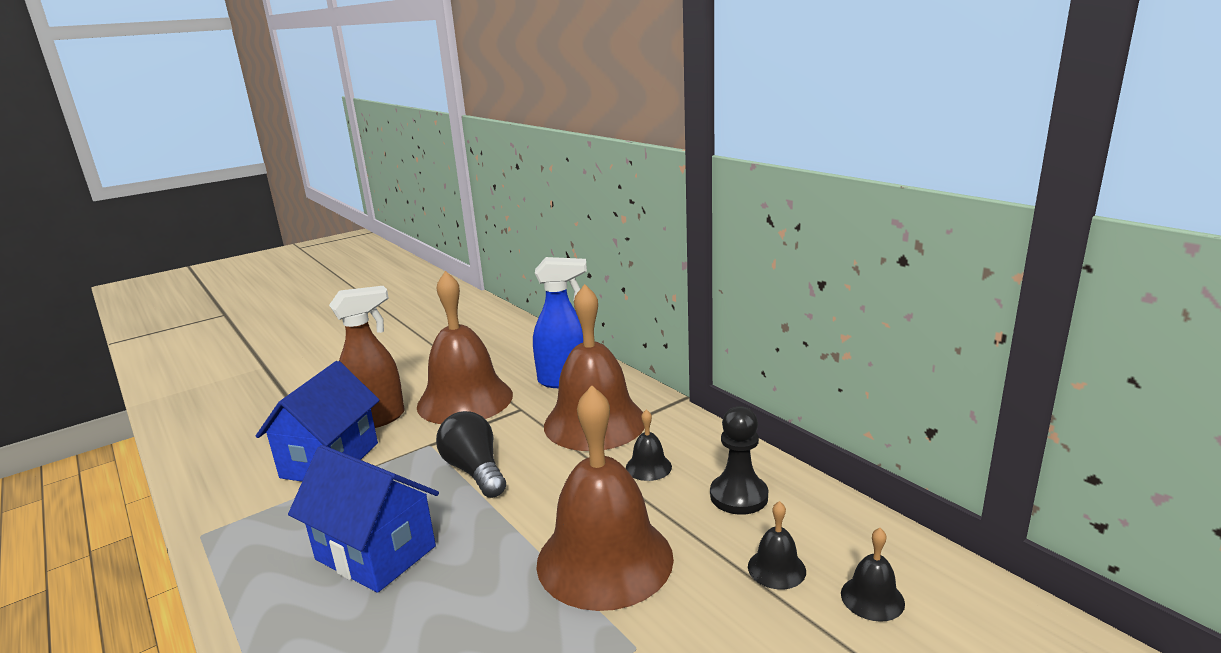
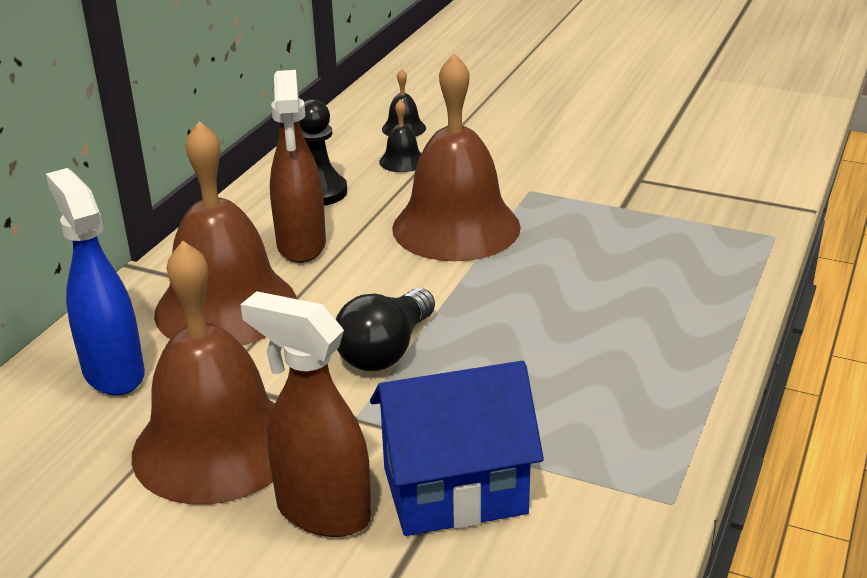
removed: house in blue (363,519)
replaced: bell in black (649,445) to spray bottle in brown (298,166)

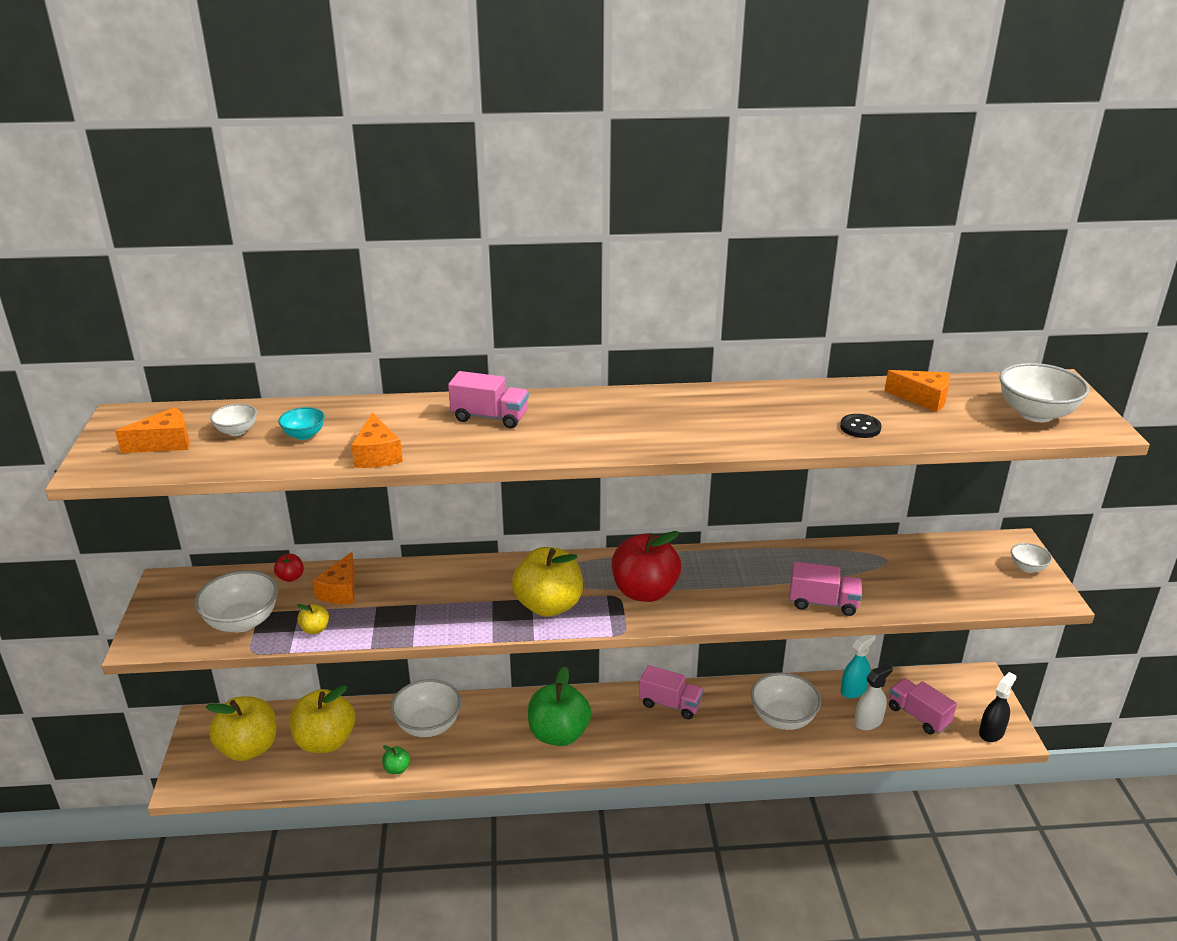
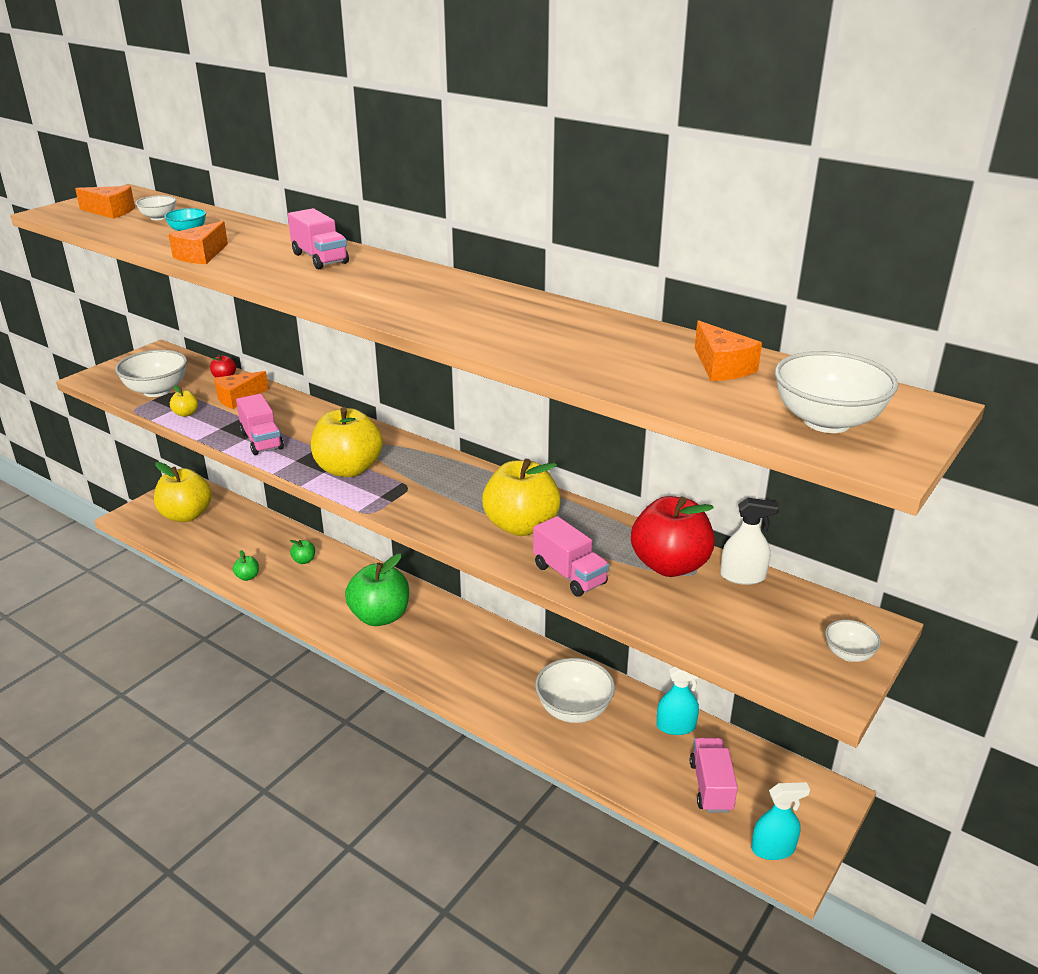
removed: button in black (861,426)
moved: apple in yellow (322,719) to (521,497); apple in red (646,566) to (673,536); truck in pink (671,692) to (260,424); spray bottle in white (873,697) to (749,541)
replaced: bowl in white (426,708) to apple in green (302,552)
recoloured: spray bottle in black (997,707) to spray bottle in turquoise (780,821)

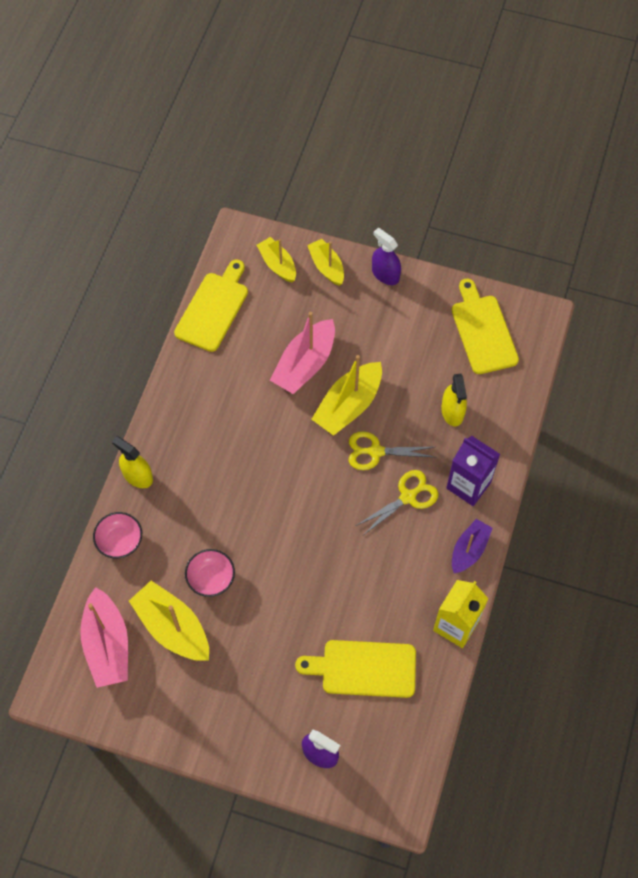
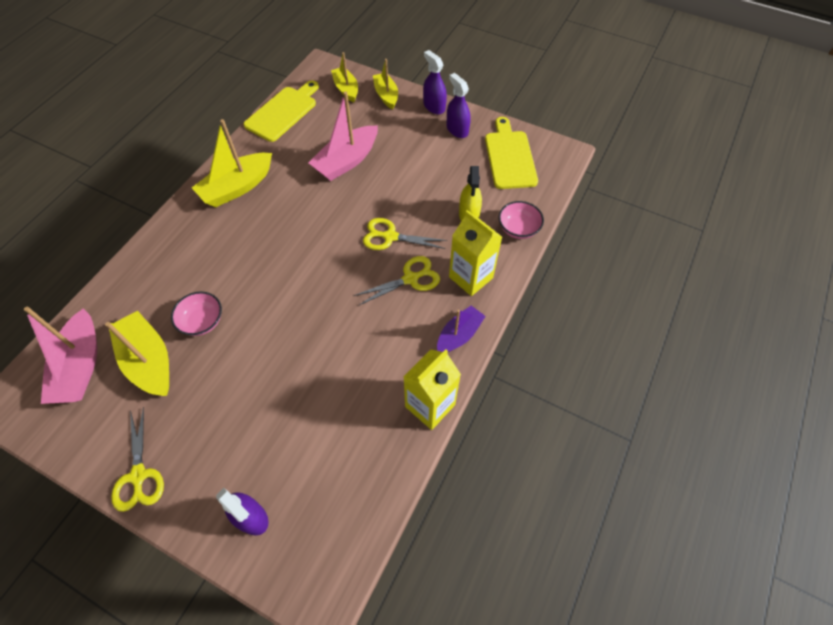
removed: spray bottle in yellow (132,462); cutting board in yellow (355,669)
added: scissors in yellow (137,459); spray bottle in purple (459,105)
moved: bowl in pink (117,535) to (521,220); boat in yellow (346,395) to (232,163)
recoloured: carton in purple (473,471) to carton in yellow (475,253)

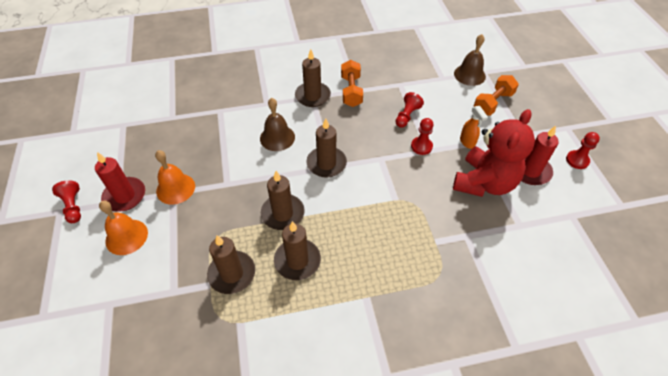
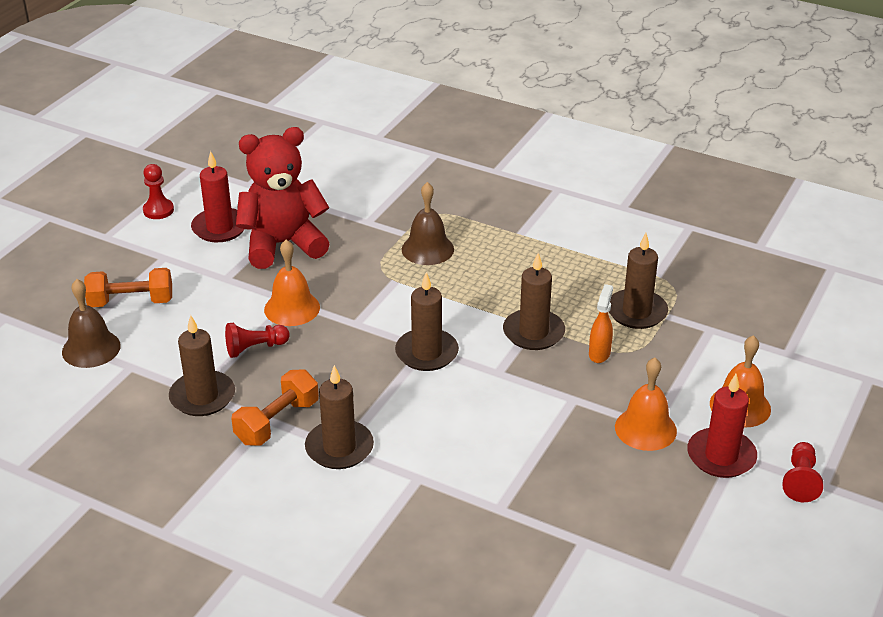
moved: bell in brown (277,124) to (428,223); candle in brown (297,250) to (202,365); spray bottle in orange (474,127) to (601,323)
replaced: pawn in red (422,136) to bell in orange (292,283)

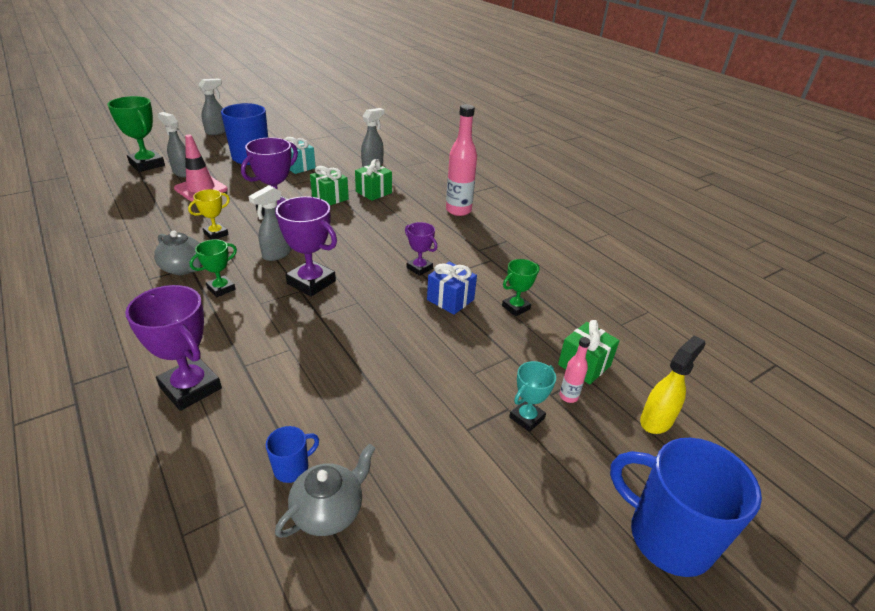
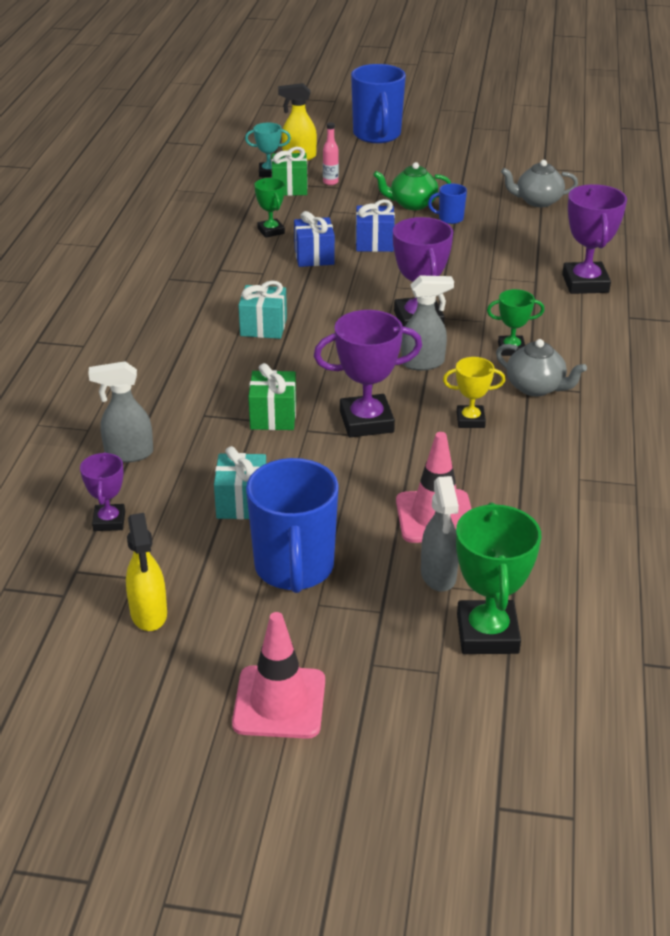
removed: gift in green (373,180); bottle in pink (461,160)
added: spray bottle in yellow (146,572); gift in turquoise (262,310); gift in blue (375,225); teapot in green (412,186)
moved: mug in blue (292,454) to (447,204); trophy in purple (421,249) to (102,491); trophy in turquoise (532,396) to (268,150)
replaced: spray bottle in grey (211,106) to traffic cone in pink (278,675)
turned: teapot in grey (178,253) = (541,367) 135 degrees clockwise; trophy in green (521,287) = (269,208) 60 degrees clockwise

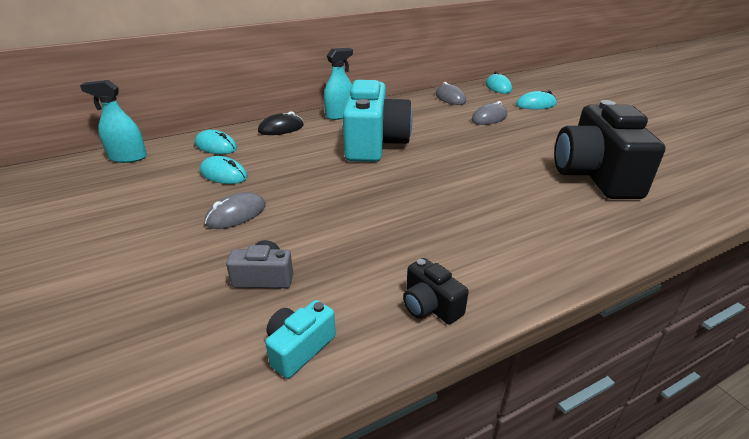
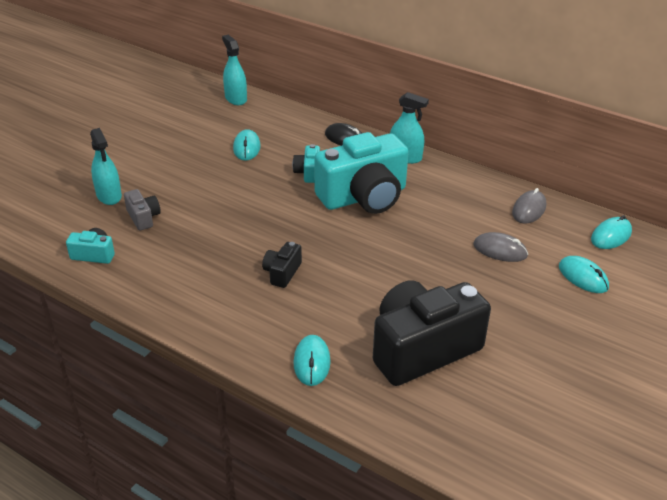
removed: mouse in grey (235,210)
added: spray bottle in turquoise (106,166); camera in turquoise (306,163)
moved: mouse in turquoise (216,142) to (312,360); camera in black (436,291) to (282,265)

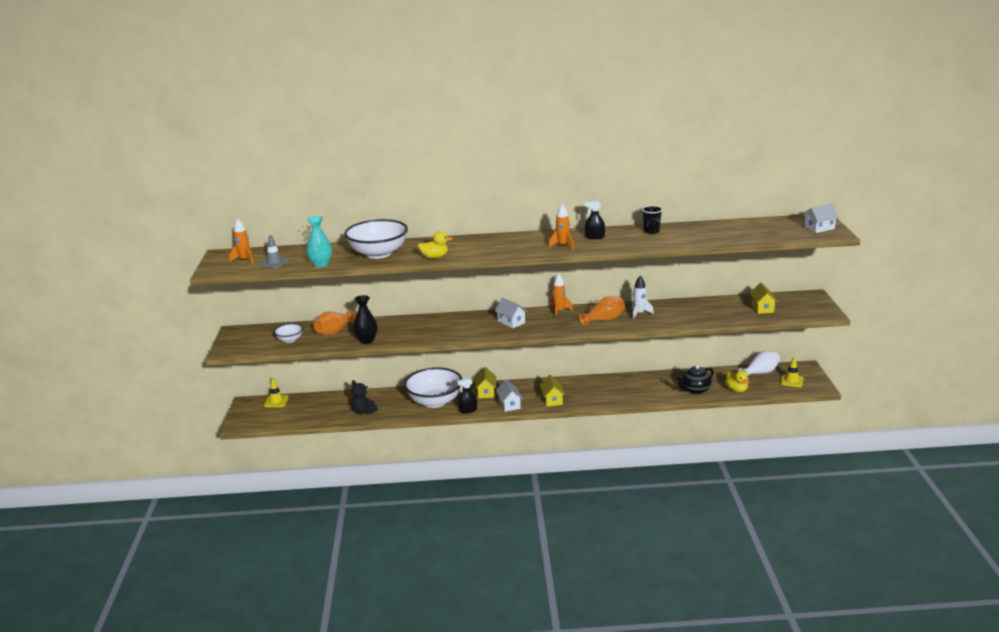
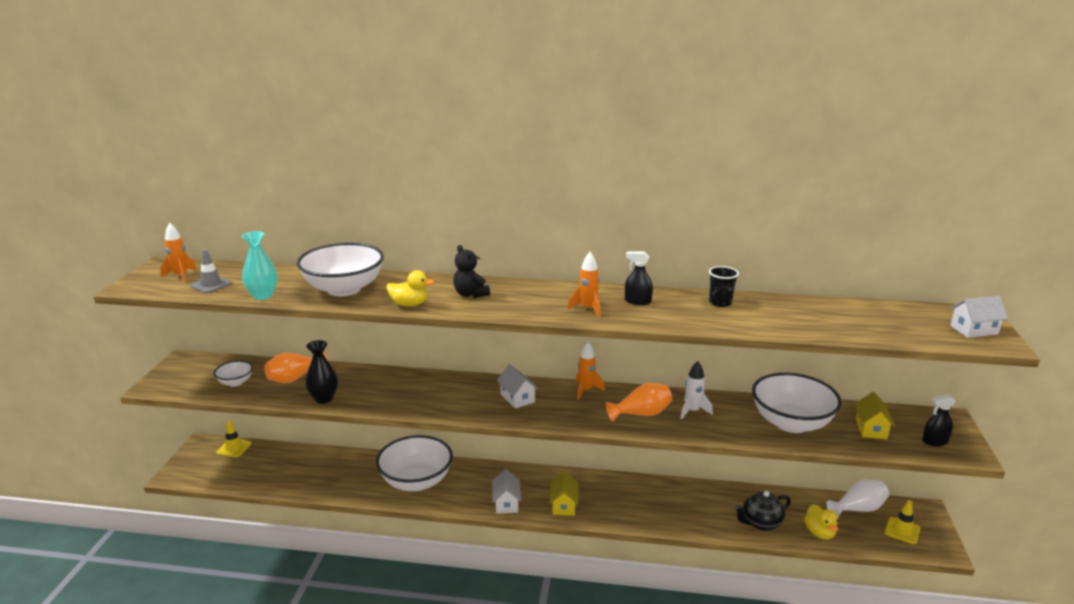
removed: house in yellow (485,383)
added: bowl in white (797,403)
moved: teddy bear in black (364,397) to (471,271); spray bottle in black (467,395) to (939,420)

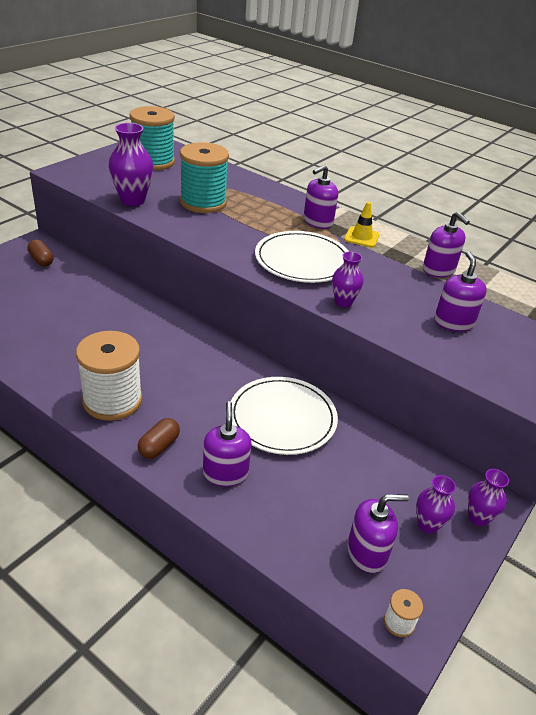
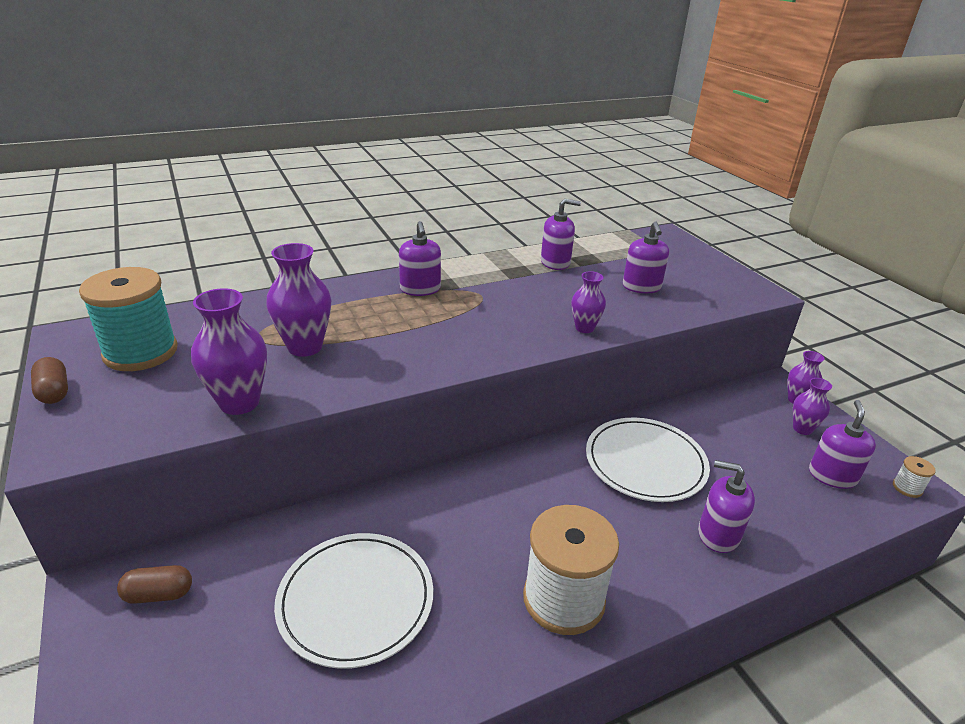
removed: traffic cone in yellow (362,224)
moved: capsule in brown (159,438) to (49,380); plate in white (302,257) to (353,601)
replaced: spool in turquoise (204,177) to vase in purple (298,300)
turned: soap dispenser in purple (461,291) = (646,257) 120 degrees counterclockwise

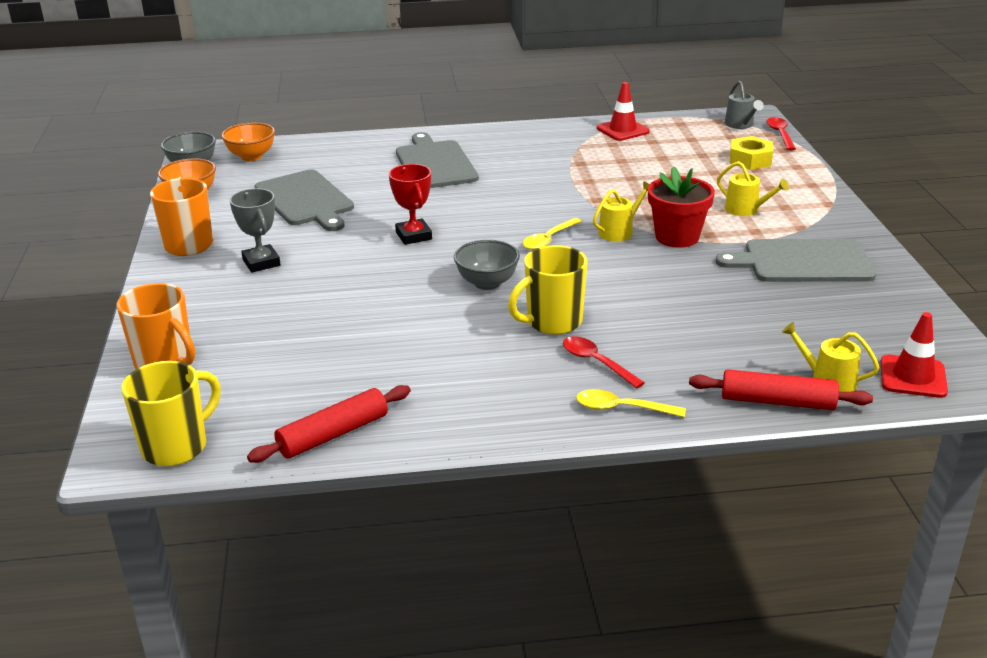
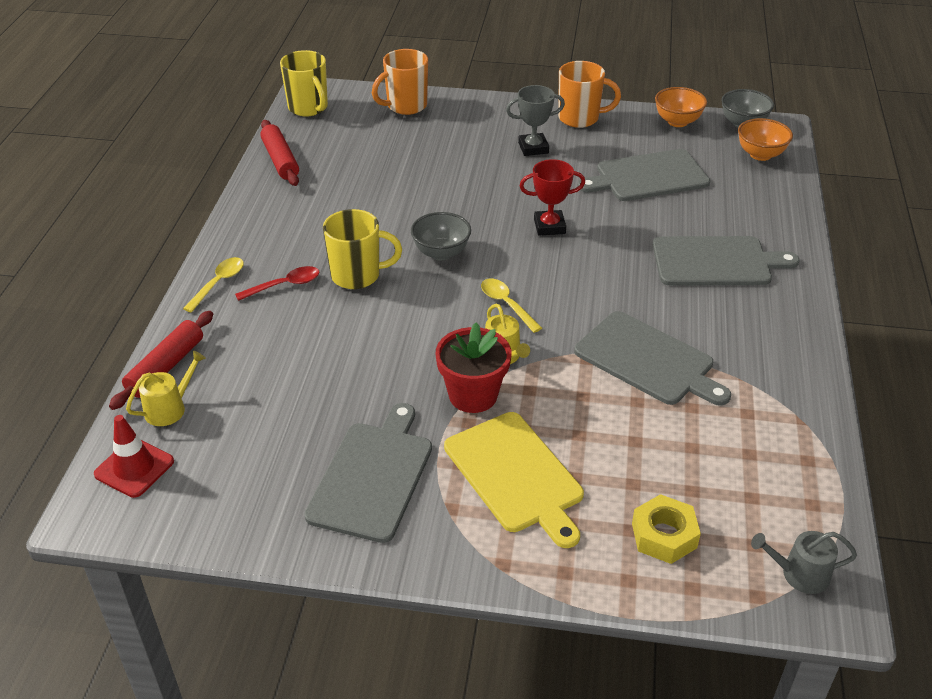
removed: traffic cone in red (623,111); spoon in red (781,133)
added: cutting board in grey (652,358)
replaced: watering can in yellow (753,188) to cutting board in yellow (514,480)
turned: mug in yellow (547,290) = (362,249) 105 degrees clockwise

